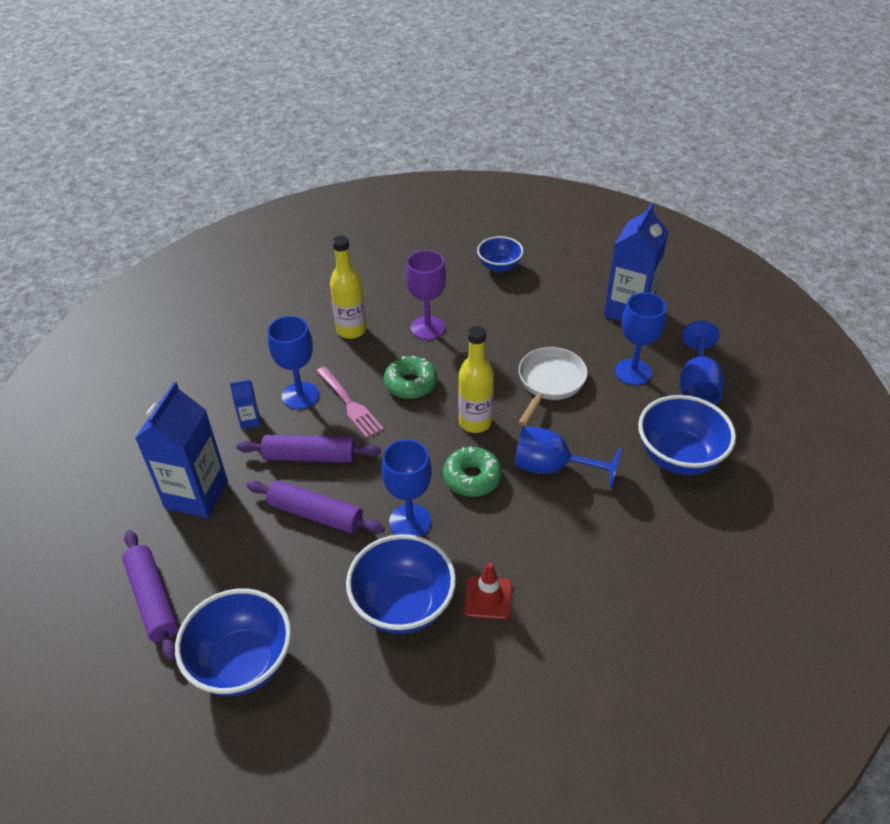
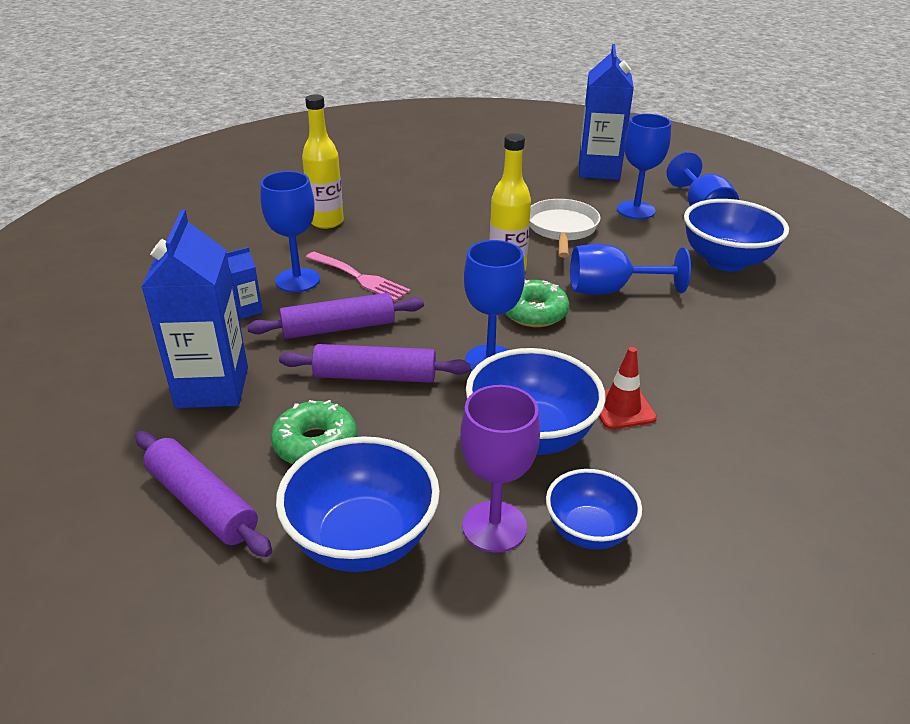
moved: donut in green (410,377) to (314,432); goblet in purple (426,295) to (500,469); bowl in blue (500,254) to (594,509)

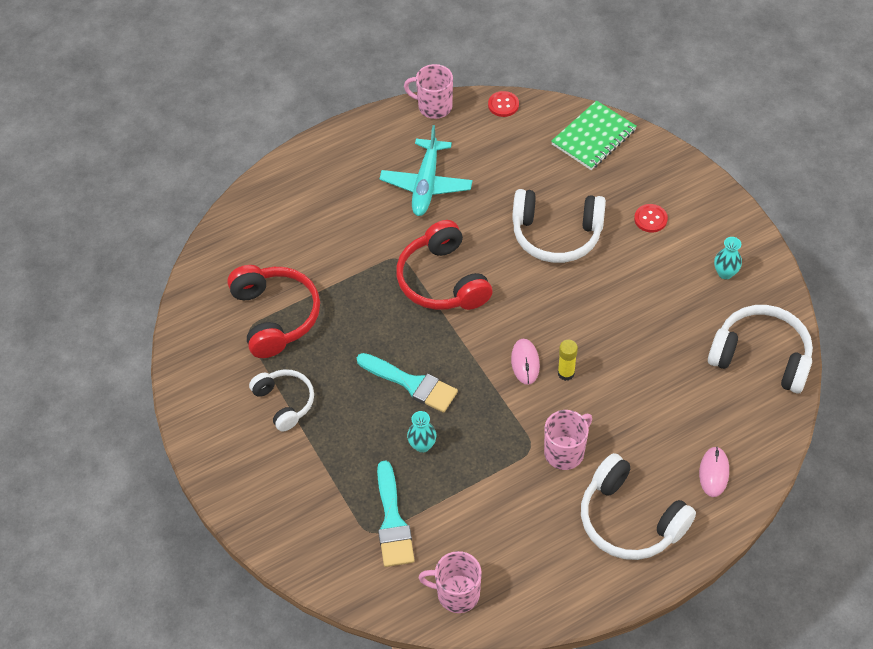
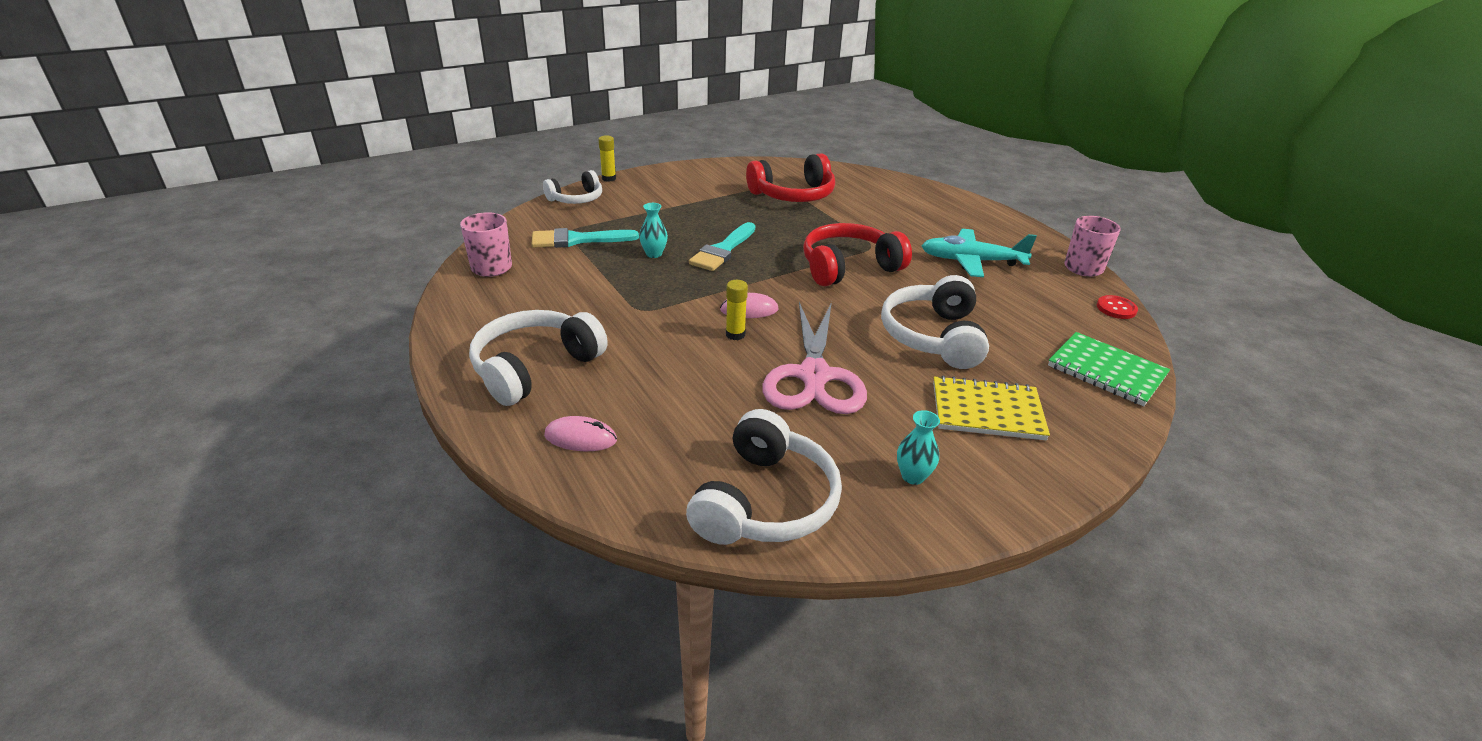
removed: mug in pink (568,440)
added: glue stick in yellow (607,158); scissors in pink (815,358)
moved: headphones in white (281,400) to (572,187)
replaced: button in red (651,218) to notebook in yellow (991,408)

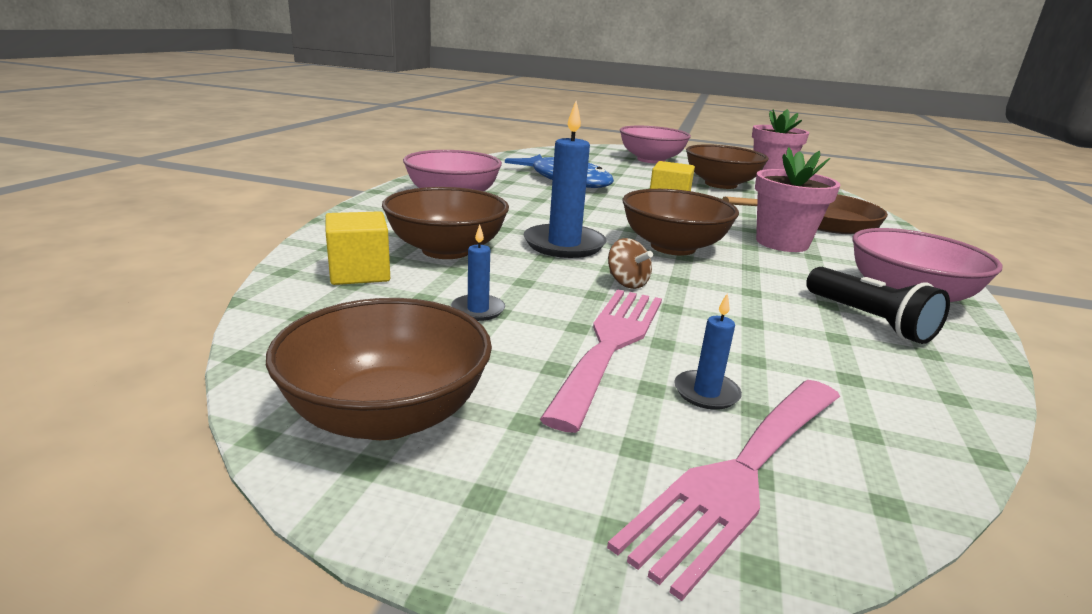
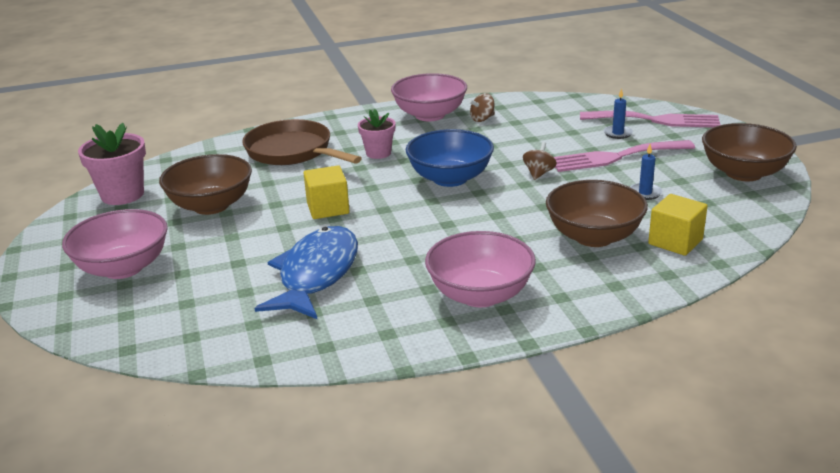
removed: candle in blue (565,179)
replaced: flashlight in black (878,305) to spinning top in brown (482,107)
recoloured: bowl in brown (680,222) to bowl in blue (450,158)
resized: flower pot in pink (798,199) = (377,134) x0.64

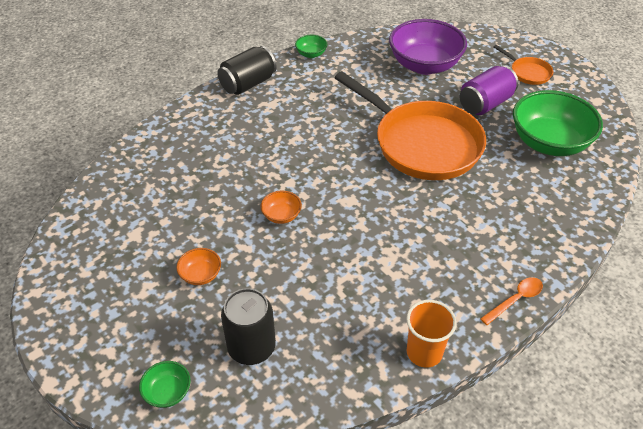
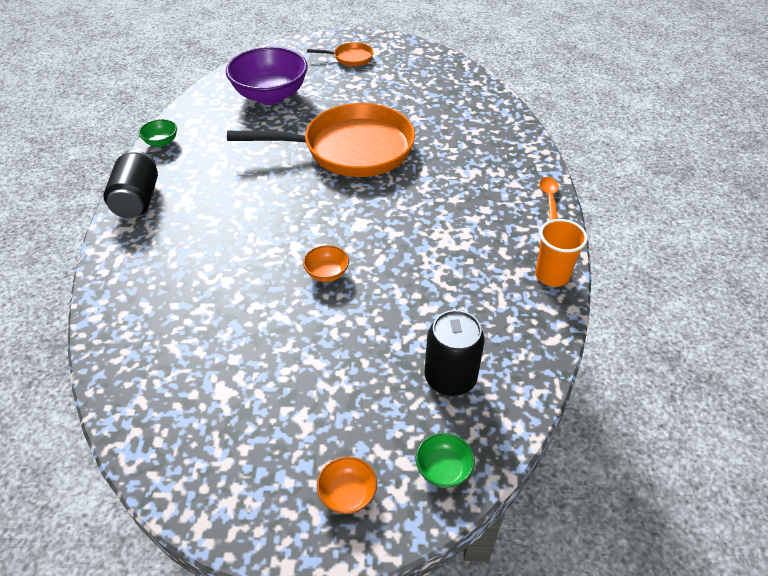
removed: can in purple (489,90); bowl in green (558,123)
moved: bowl in orange (198,266) to (347,485)

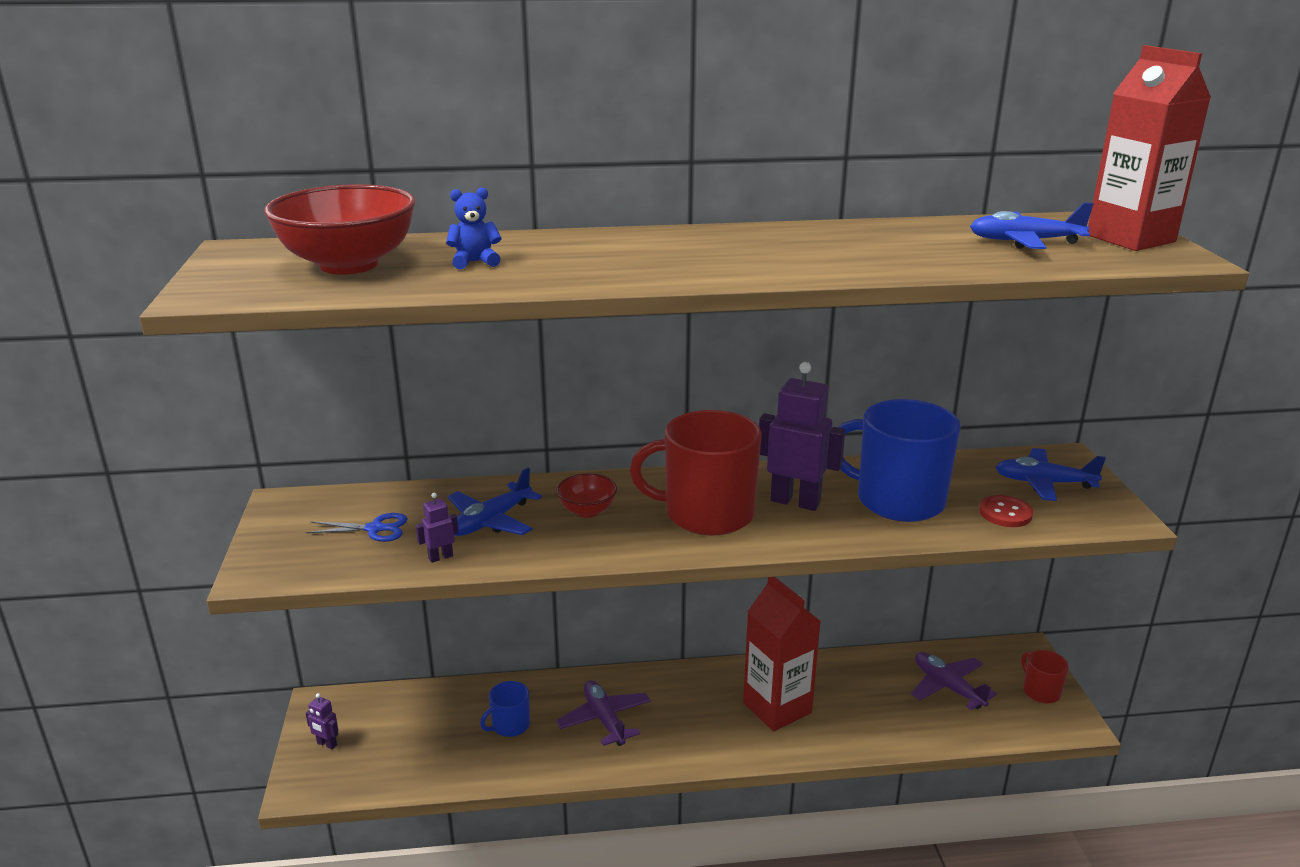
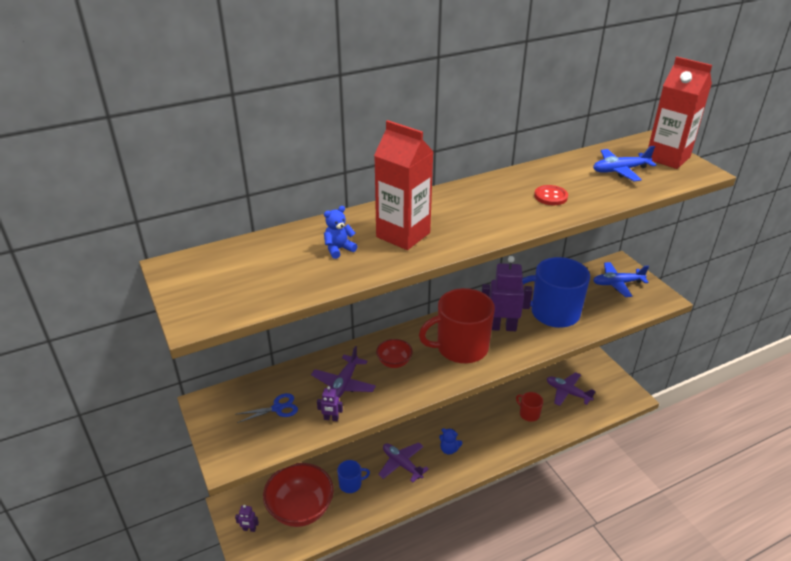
added: teddy bear in blue (450,441)
moved: bowl in red (340,229) to (298,495); carton in red (782,654) to (404,185); button in red (1006,511) to (551,195); mug in red (1045,676) to (529,407)
recoloured: plane in blue (495,502) to plane in purple (343,372)
turned: robot in purple (437,528) = (330,403) 120 degrees counterclockwise; mug in blue (505,709) = (353,476) 135 degrees counterclockwise

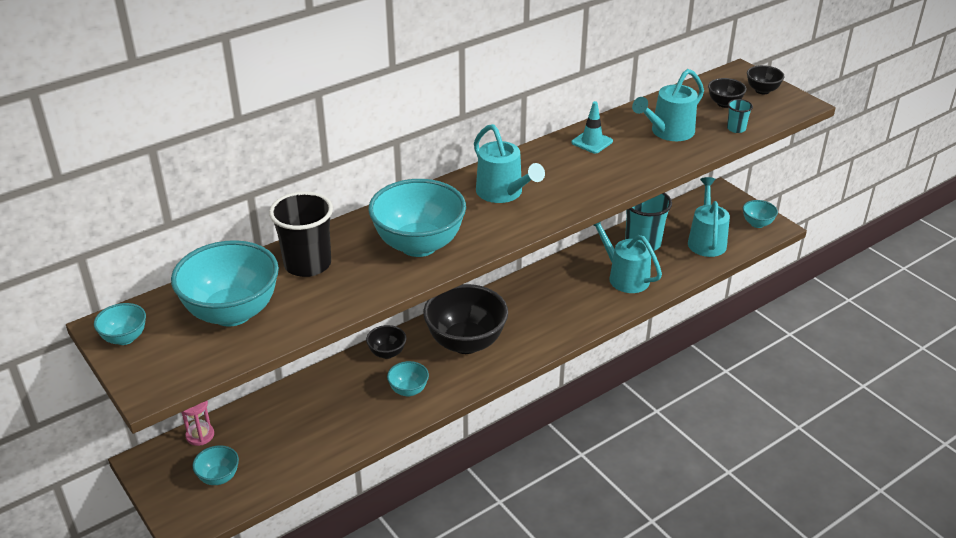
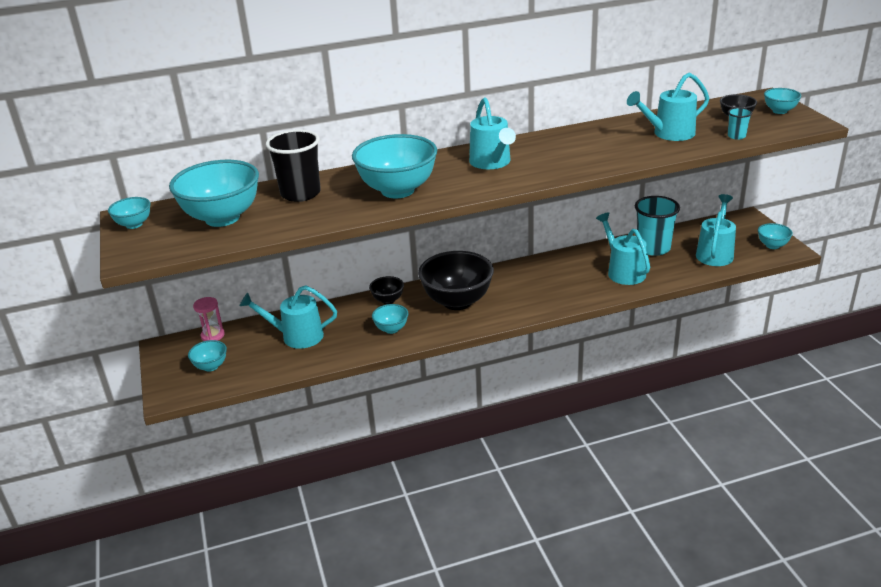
removed: traffic cone in turquoise (592,127)
added: watering can in turquoise (288,317)
recoloured: bowl in black (766,79) to bowl in turquoise (782,101)

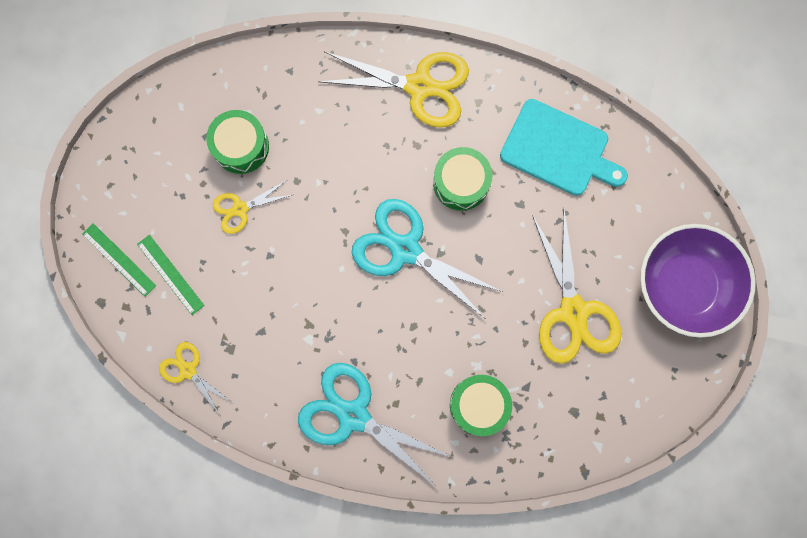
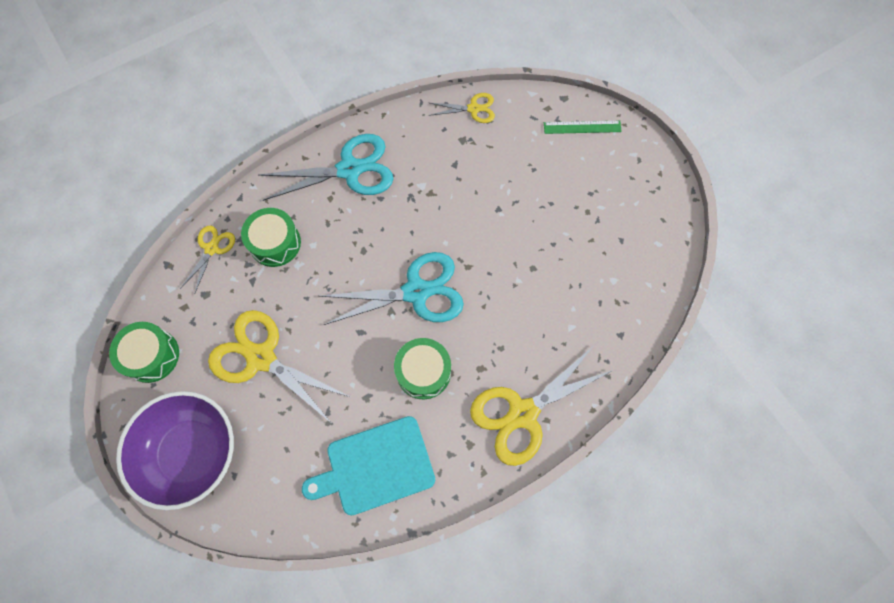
removed: ruler in green (171,275)
moved: drum in green (237,142) to (144,352); scissors in yellow (252,207) to (207,259)

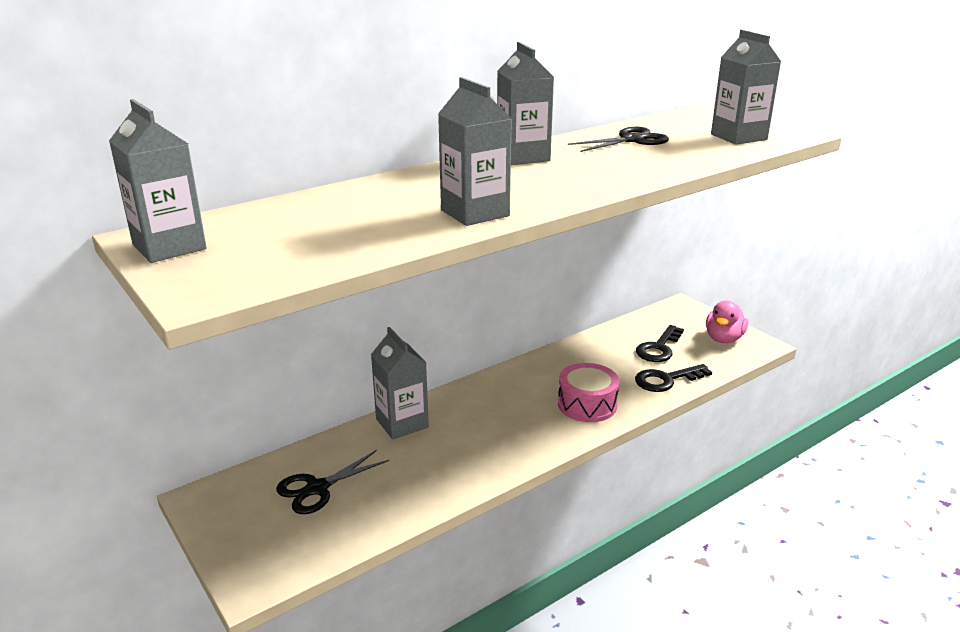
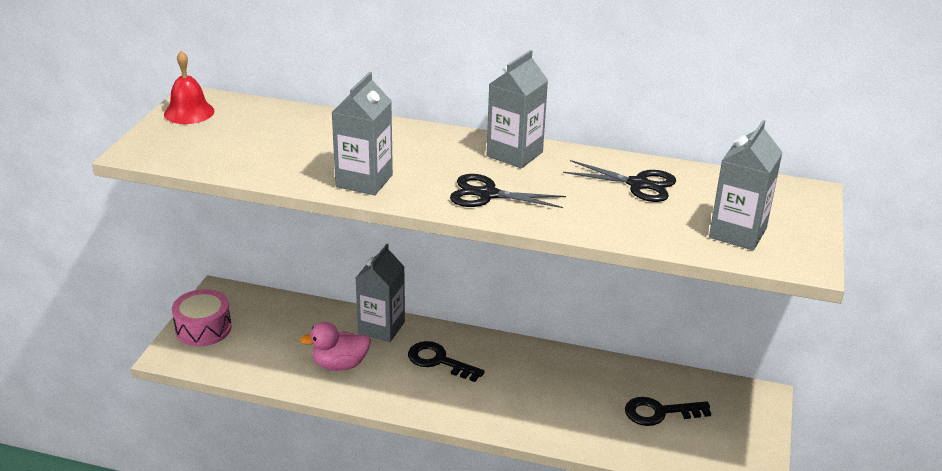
moved: scissors in black (332,482) to (508,191); drum in pink (588,392) to (201,318); key in black (673,378) to (446,361); duck in pink (727,321) to (335,346)
replaced: carton in grey (158,181) to bell in red (189,87)

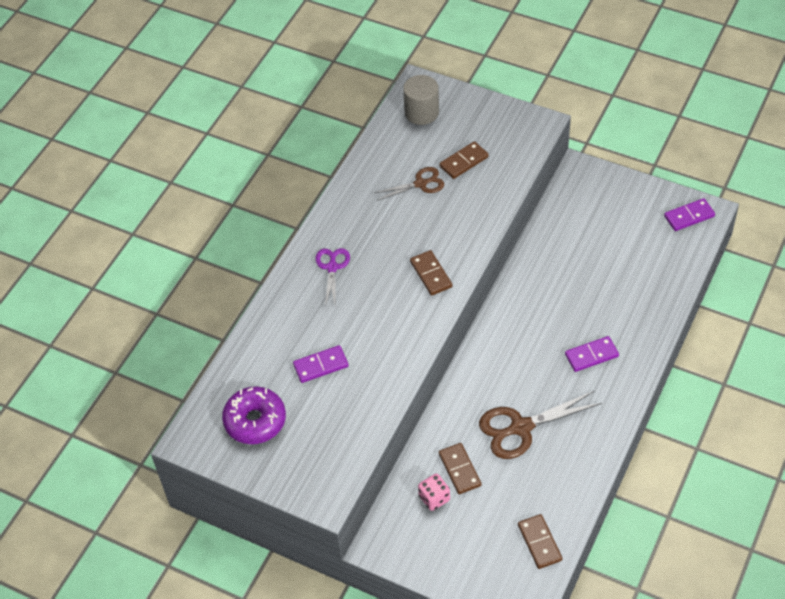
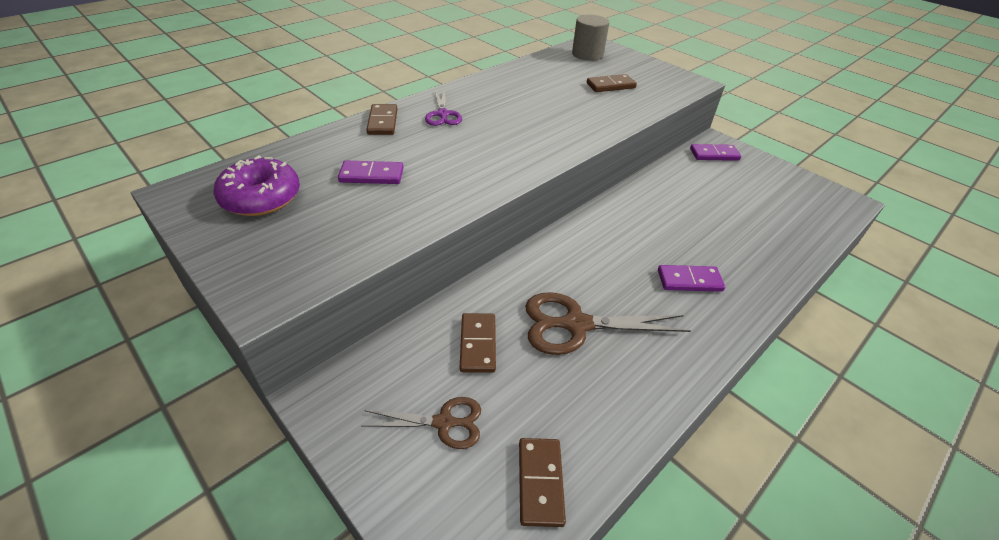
removed: dice in pink (434,492)
moved: scissors in brown (409,184) to (421,423); domino in brown (431,273) to (381,119); domino in purple (689,214) to (715,152)
turned: scissors in purple (332,277) = (443,107) 150 degrees clockwise

